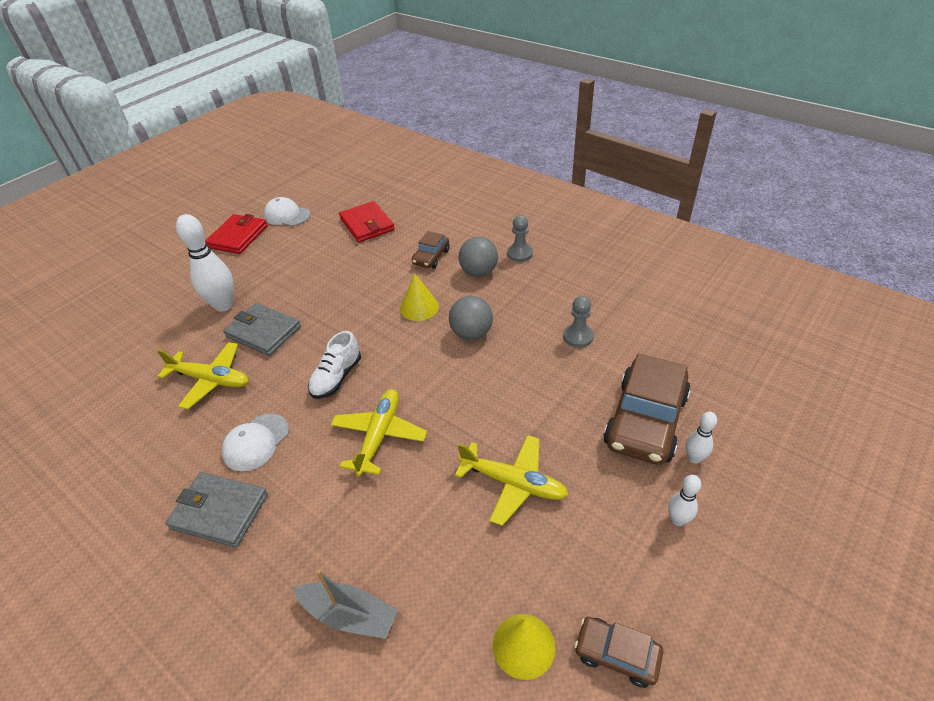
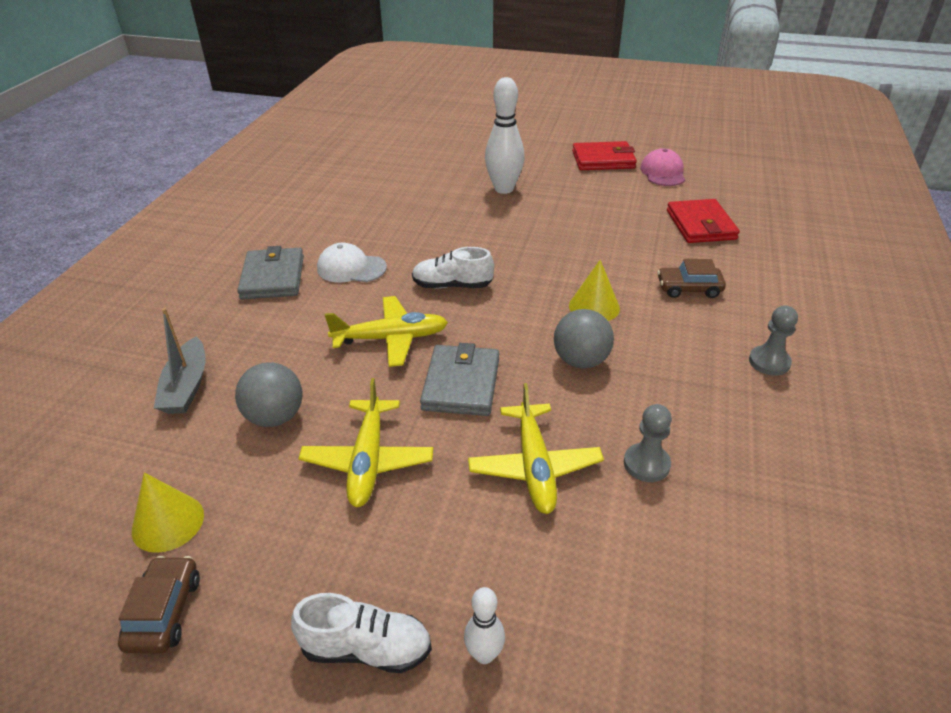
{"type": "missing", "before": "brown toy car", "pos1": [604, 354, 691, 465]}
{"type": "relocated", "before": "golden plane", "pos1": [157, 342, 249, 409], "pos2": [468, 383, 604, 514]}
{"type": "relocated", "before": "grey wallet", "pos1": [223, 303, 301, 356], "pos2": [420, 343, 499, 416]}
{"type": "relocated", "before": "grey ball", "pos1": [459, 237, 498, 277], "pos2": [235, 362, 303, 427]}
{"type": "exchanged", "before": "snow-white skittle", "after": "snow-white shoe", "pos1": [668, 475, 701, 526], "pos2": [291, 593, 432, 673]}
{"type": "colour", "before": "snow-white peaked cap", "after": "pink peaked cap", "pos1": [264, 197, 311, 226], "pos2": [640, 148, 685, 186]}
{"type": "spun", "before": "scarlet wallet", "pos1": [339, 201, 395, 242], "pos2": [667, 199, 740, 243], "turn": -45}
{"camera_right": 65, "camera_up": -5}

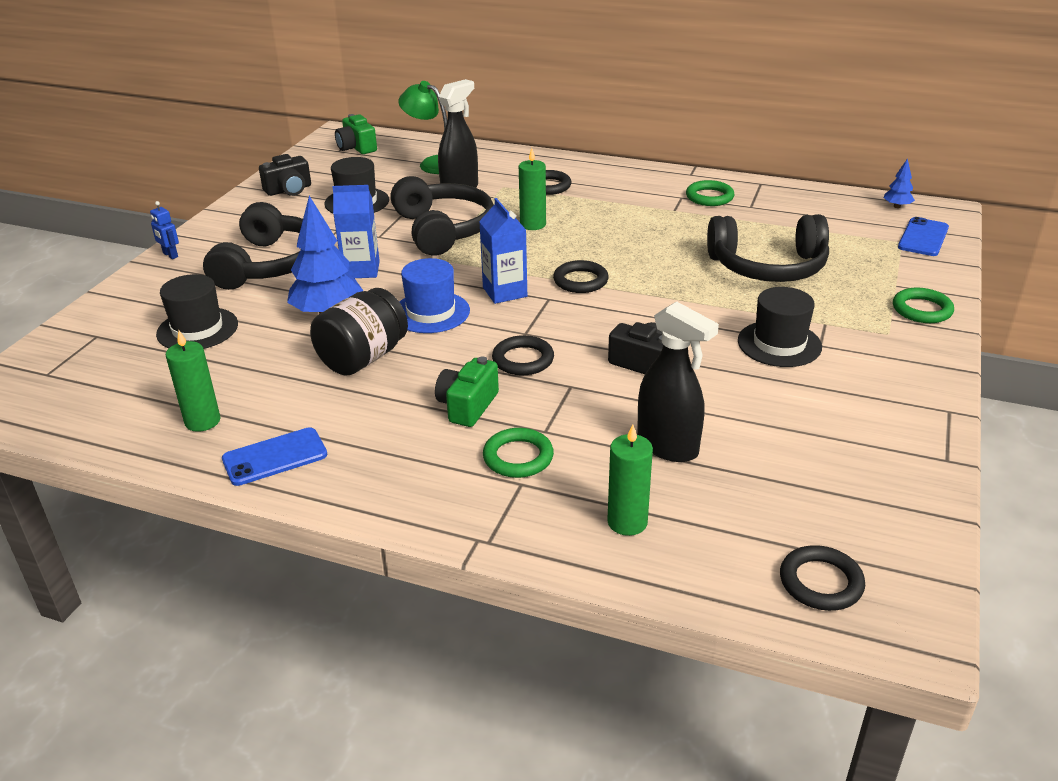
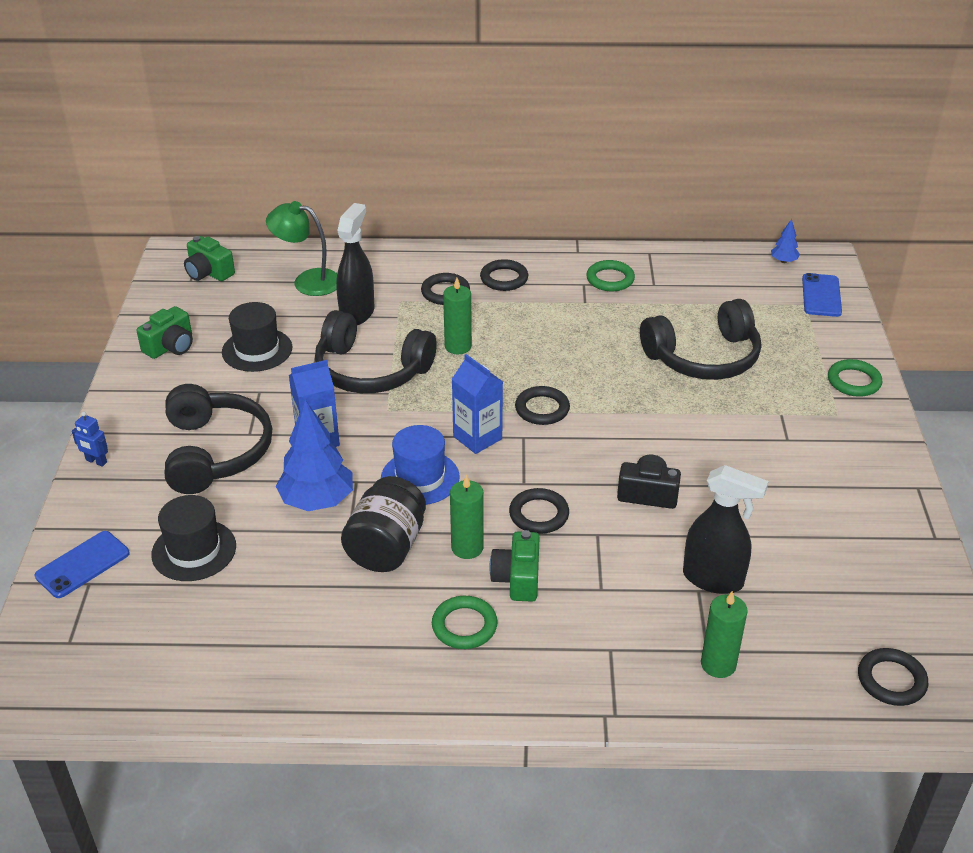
{"type": "missing", "before": "ebony top hat", "pos1": [738, 287, 822, 367]}
{"type": "appeared", "after": "ebony torus", "pos2": [480, 259, 528, 291]}
{"type": "relocated", "before": "emerald candle", "pos1": [166, 331, 221, 432], "pos2": [450, 475, 484, 559]}
{"type": "relocated", "before": "blue smartphone", "pos1": [222, 428, 327, 486], "pos2": [35, 531, 130, 598]}
{"type": "relocated", "before": "emerald torus", "pos1": [483, 428, 554, 478], "pos2": [432, 596, 497, 649]}
{"type": "colour", "before": "ebony compact camera", "after": "emerald compact camera", "pos1": [259, 154, 311, 196], "pos2": [137, 306, 193, 359]}
{"type": "spun", "before": "ebony over-ear headphones", "pos1": [390, 176, 494, 256], "pos2": [315, 310, 437, 393], "turn": 150}
{"camera_right": -20, "camera_up": 5}

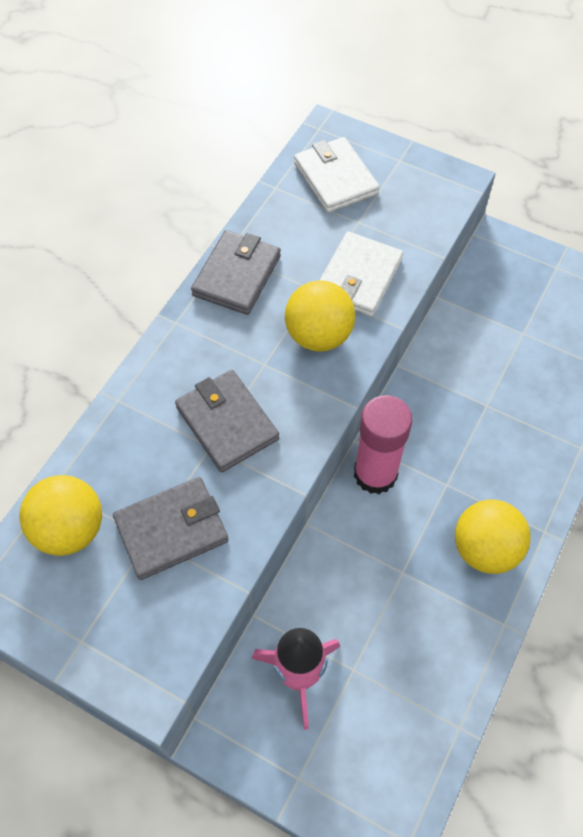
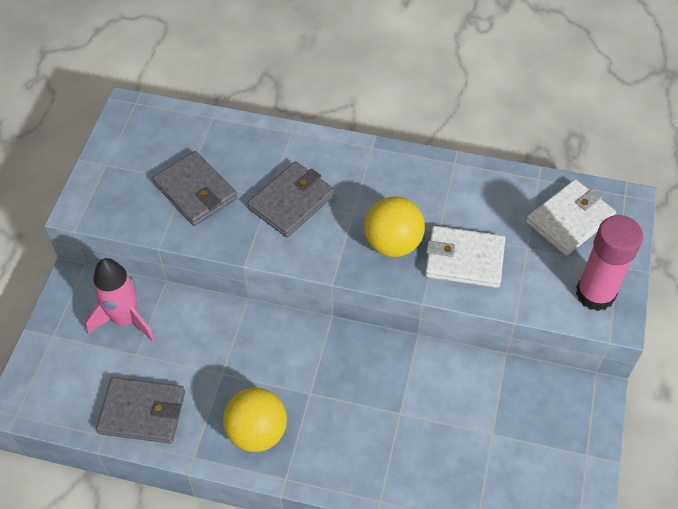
{"type": "missing", "before": "golden ball", "pos1": [19, 475, 102, 556]}
{"type": "relocated", "before": "grey wallet", "pos1": [191, 230, 281, 315], "pos2": [96, 377, 185, 444]}
{"type": "relocated", "before": "pink glue", "pos1": [354, 395, 412, 494], "pos2": [576, 215, 643, 311]}
{"camera_right": 75, "camera_up": -5}

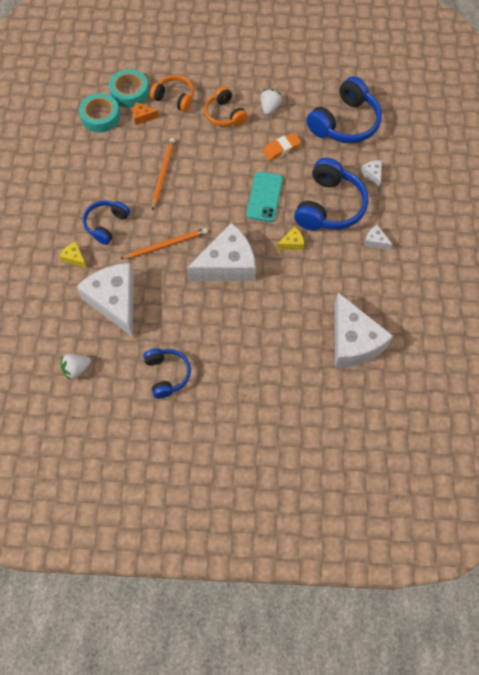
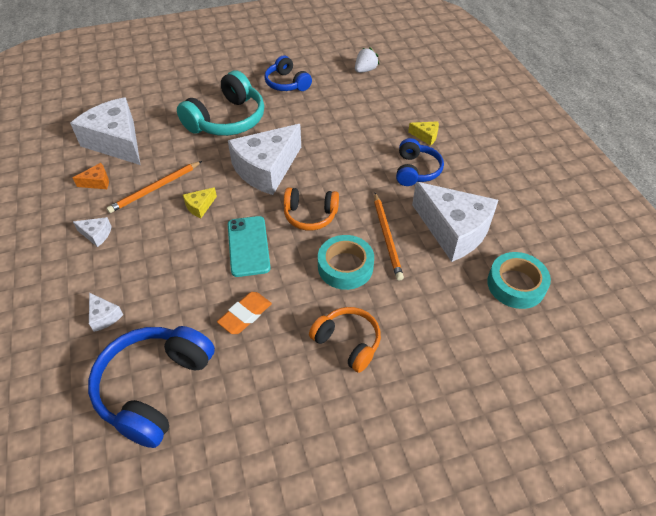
{"type": "missing", "before": "snow-white toy strawberry", "pos1": [261, 89, 282, 115]}
{"type": "missing", "before": "blue over-ear headphones", "pos1": [294, 158, 369, 231]}
{"type": "appeared", "after": "teal over-ear headphones", "pos2": [177, 70, 264, 136]}
{"type": "relocated", "before": "snow-white cheese", "pos1": [76, 263, 134, 337], "pos2": [412, 182, 498, 262]}
{"type": "relocated", "before": "teal tape", "pos1": [109, 69, 149, 108], "pos2": [318, 235, 374, 290]}
{"type": "relocated", "before": "orange-coloured lead pencil", "pos1": [120, 228, 208, 259], "pos2": [106, 161, 202, 213]}
{"type": "relocated", "before": "orange-coloured cheese", "pos1": [133, 102, 159, 125], "pos2": [73, 163, 109, 189]}
{"type": "relocated", "before": "orange-coloured over-ear headphones", "pos1": [150, 75, 194, 112], "pos2": [284, 187, 339, 231]}
{"camera_right": 160, "camera_up": -15}

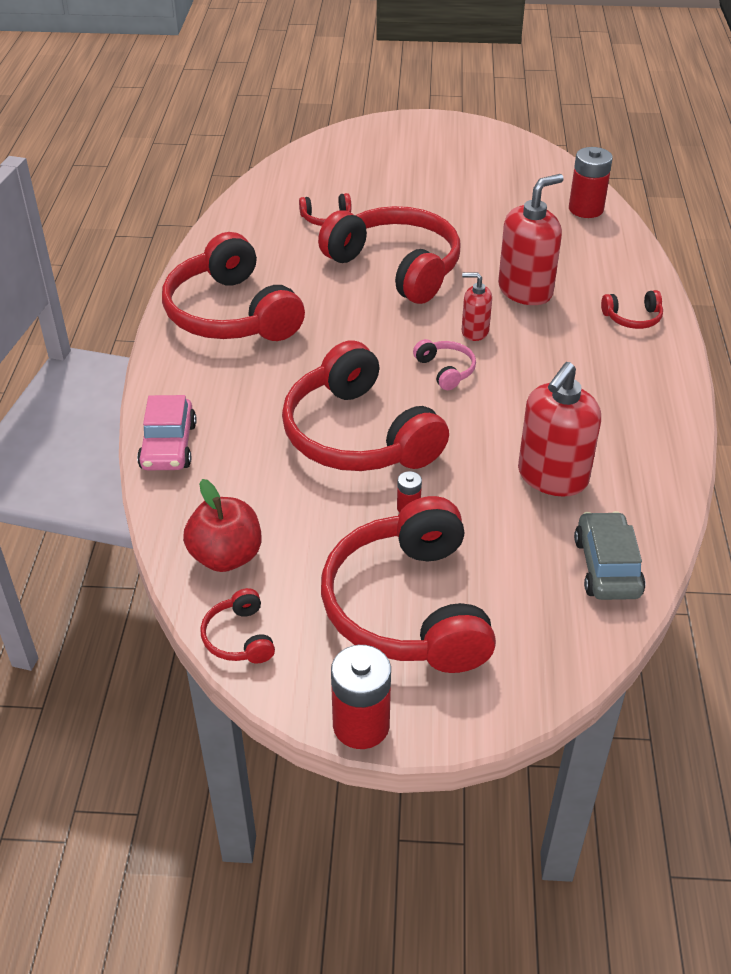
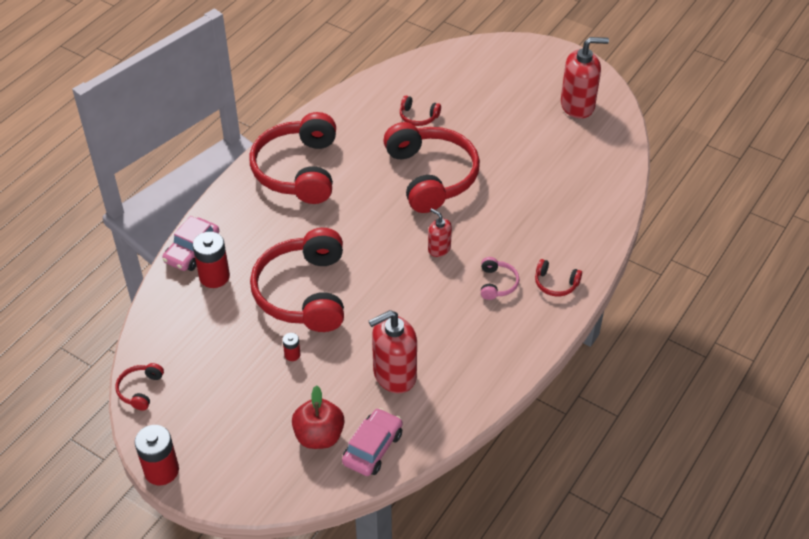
{"type": "missing", "before": "scarlet over-ear headphones", "pos1": [321, 496, 496, 673]}
{"type": "relocated", "before": "scarlet apple fruit", "pos1": [183, 479, 262, 572], "pos2": [292, 385, 344, 449]}
{"type": "relocated", "before": "pink over-ear headphones", "pos1": [413, 339, 476, 390], "pos2": [481, 257, 519, 300]}
{"type": "relocated", "before": "scarlet pump bottle", "pos1": [498, 174, 564, 305], "pos2": [561, 37, 609, 119]}
{"type": "relocated", "before": "scarlet power cell", "pos1": [569, 147, 613, 218], "pos2": [193, 231, 230, 288]}
{"type": "colour", "before": "grey toy car", "after": "pink toy car", "pos1": [574, 511, 645, 600], "pos2": [342, 408, 402, 476]}
{"camera_right": 30, "camera_up": 5}

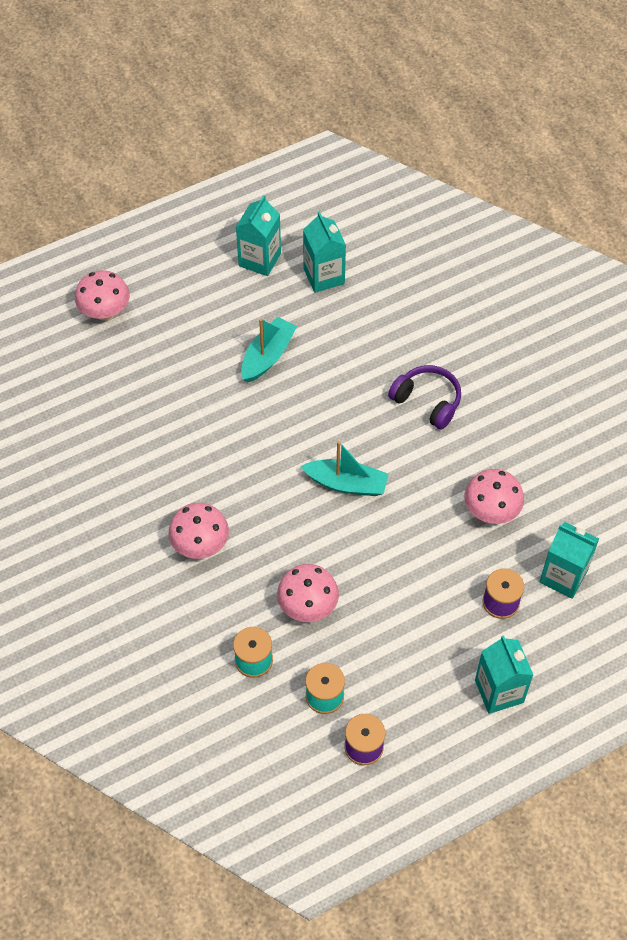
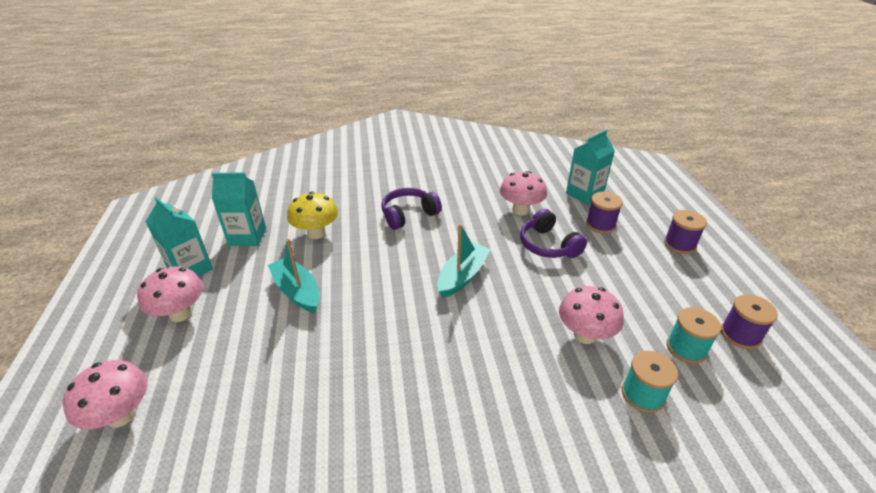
{"type": "appeared", "after": "golden mushroom", "pos2": [287, 192, 338, 239]}
{"type": "appeared", "after": "royal purple over-ear headphones", "pos2": [520, 209, 587, 258]}
{"type": "relocated", "before": "pink mushroom", "pos1": [168, 503, 229, 559], "pos2": [137, 266, 203, 322]}
{"type": "exchanged", "before": "teal carton", "after": "royal purple spool", "pos1": [475, 635, 533, 714], "pos2": [664, 210, 707, 254]}
{"camera_right": -70, "camera_up": -20}

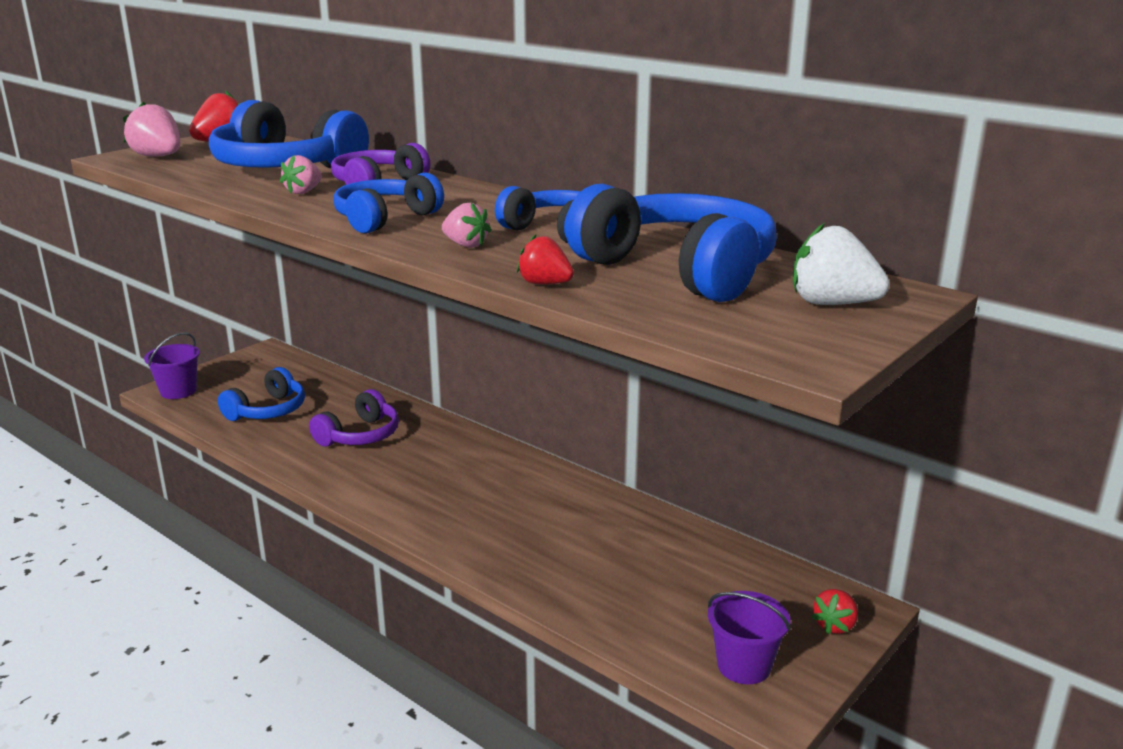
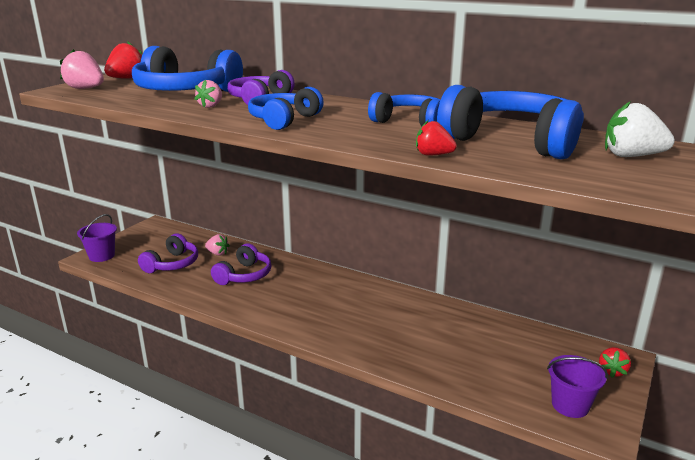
{"type": "relocated", "before": "pink toy strawberry", "pos1": [442, 203, 491, 248], "pos2": [205, 234, 230, 256]}
{"type": "colour", "before": "blue over-ear headphones", "after": "royal purple over-ear headphones", "pos1": [218, 367, 305, 421], "pos2": [138, 233, 198, 273]}
{"camera_right": -10, "camera_up": 0}

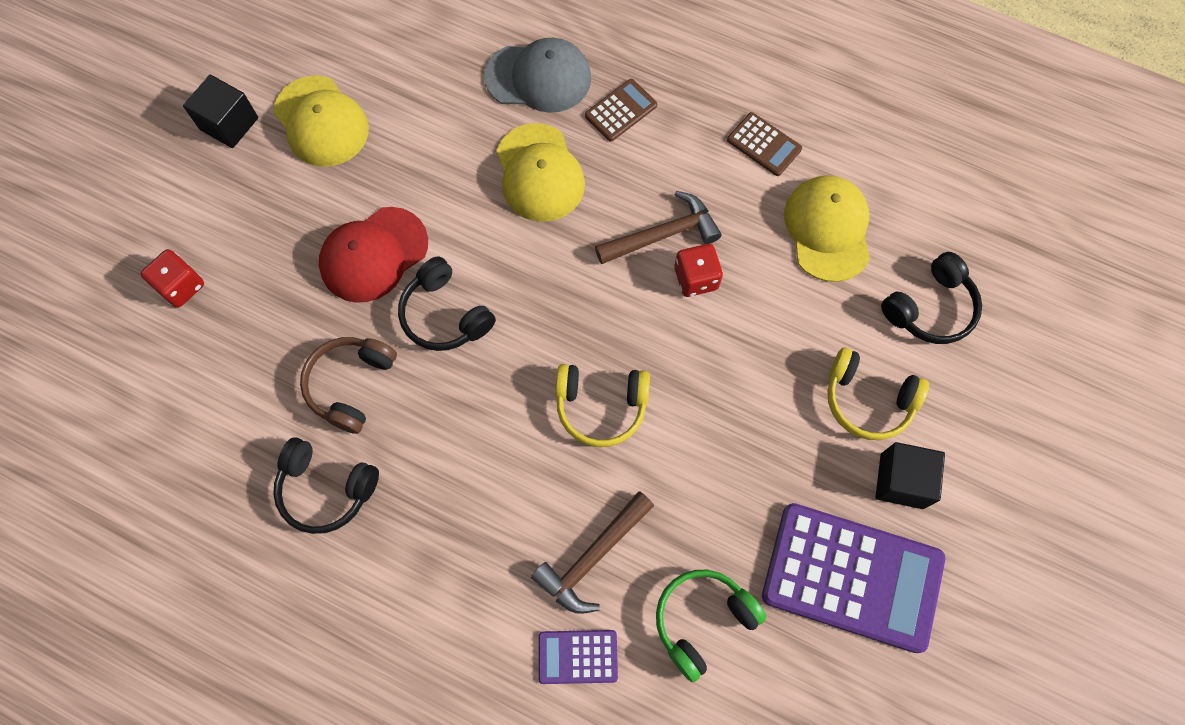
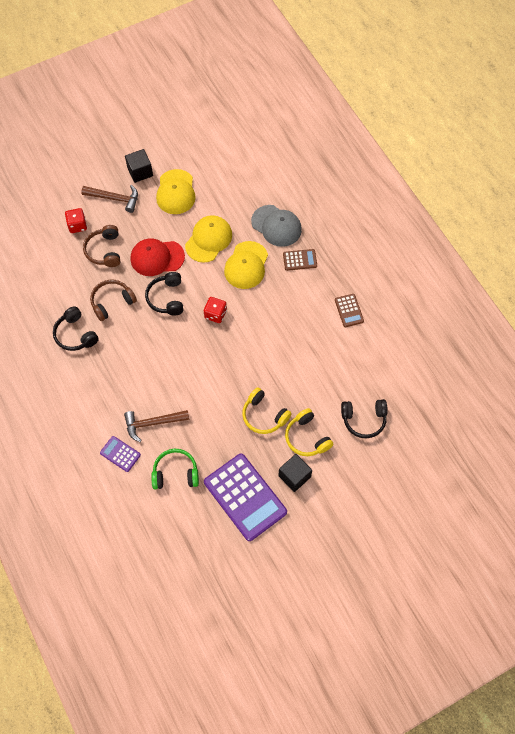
{"type": "appeared", "after": "brown over-ear headphones", "pos2": [83, 225, 120, 267]}
{"type": "relocated", "before": "golden over-ear headphones", "pos1": [555, 364, 650, 447], "pos2": [242, 387, 292, 434]}
{"type": "relocated", "before": "brown hammer", "pos1": [595, 191, 722, 264], "pos2": [81, 185, 138, 213]}
{"type": "relocated", "before": "scarlet die", "pos1": [674, 244, 723, 297], "pos2": [204, 297, 227, 323]}
{"type": "relocated", "before": "golden peaked cap", "pos1": [784, 175, 870, 282], "pos2": [185, 215, 232, 263]}
{"camera_right": 35, "camera_up": -5}

